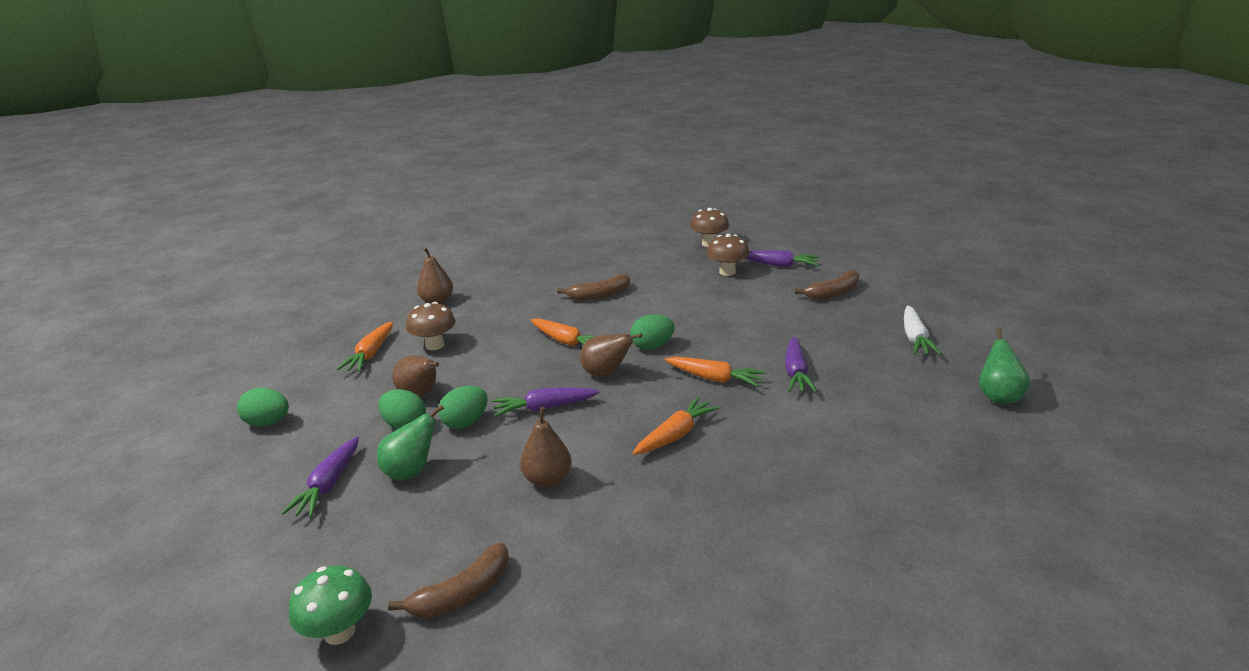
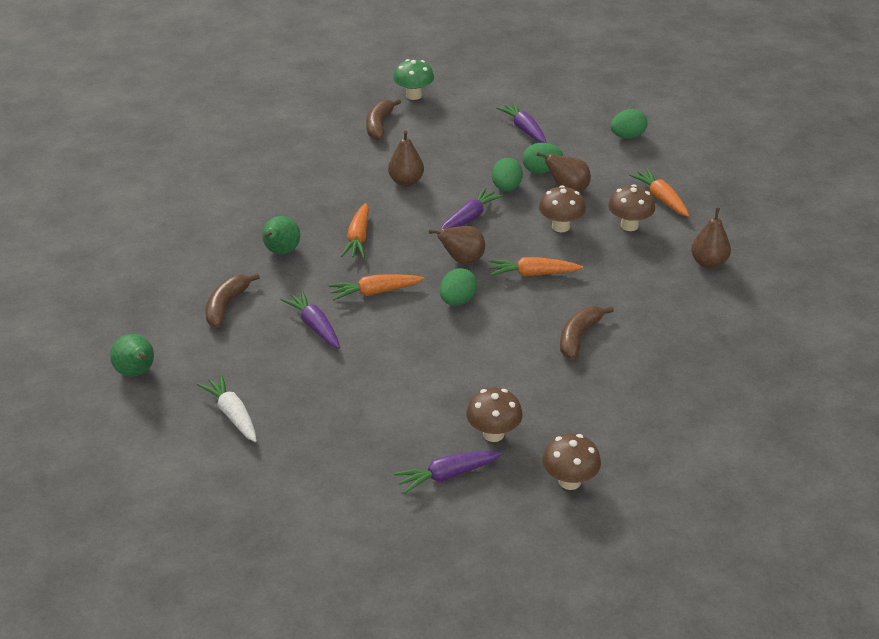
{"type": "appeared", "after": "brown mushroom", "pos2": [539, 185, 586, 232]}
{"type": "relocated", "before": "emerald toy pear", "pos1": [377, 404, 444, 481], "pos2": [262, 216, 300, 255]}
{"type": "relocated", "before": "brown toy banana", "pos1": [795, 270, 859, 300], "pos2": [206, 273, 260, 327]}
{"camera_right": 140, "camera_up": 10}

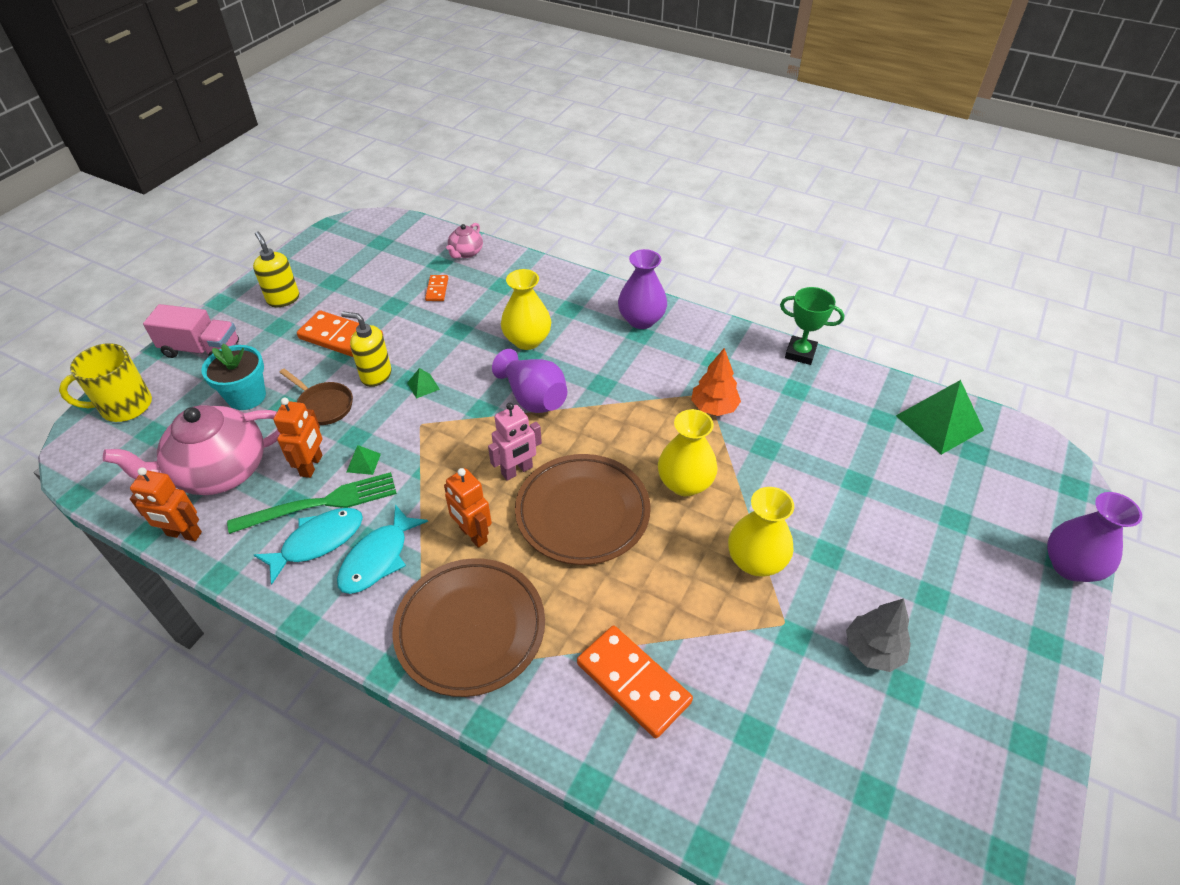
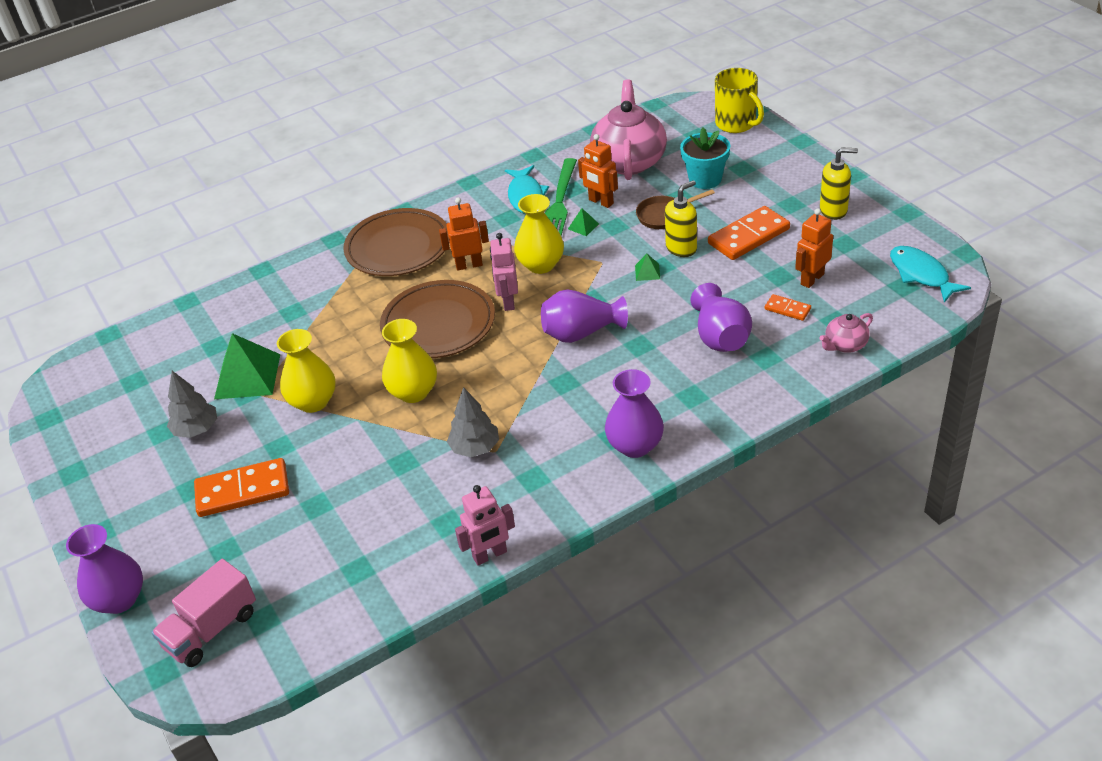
{"type": "appeared", "after": "royal purple flower vase", "pos2": [691, 283, 752, 352]}
{"type": "relocated", "before": "orange-coloured robot", "pos1": [130, 467, 202, 541], "pos2": [795, 208, 833, 288]}
{"type": "relocated", "before": "pink lorry", "pos1": [143, 304, 239, 358], "pos2": [151, 559, 256, 667]}
{"type": "relocated", "before": "teal fish figure", "pos1": [337, 505, 428, 594], "pos2": [890, 246, 971, 303]}
{"type": "relocated", "before": "golden flower vase", "pos1": [501, 269, 551, 350], "pos2": [514, 194, 564, 274]}
{"type": "relocated", "before": "orange-coloured domino piece", "pos1": [577, 626, 693, 738], "pos2": [194, 458, 289, 517]}
{"type": "relocated", "before": "emerald pyramid shape", "pos1": [896, 380, 984, 455], "pos2": [214, 333, 280, 399]}
{"type": "exchanged", "before": "emerald prize cup", "after": "pink robot", "pos1": [780, 287, 845, 365], "pos2": [455, 485, 515, 566]}
{"type": "colour", "before": "orange-coloured tree", "after": "grey tree", "pos1": [691, 348, 741, 416], "pos2": [447, 387, 499, 457]}
{"type": "spun", "before": "golden coffee mug", "pos1": [59, 343, 152, 422], "pos2": [715, 68, 764, 133], "turn": 135}
{"type": "spun", "before": "pink tea pot", "pos1": [446, 223, 483, 259], "pos2": [819, 313, 873, 353], "turn": -90}
{"camera_right": 125, "camera_up": -5}

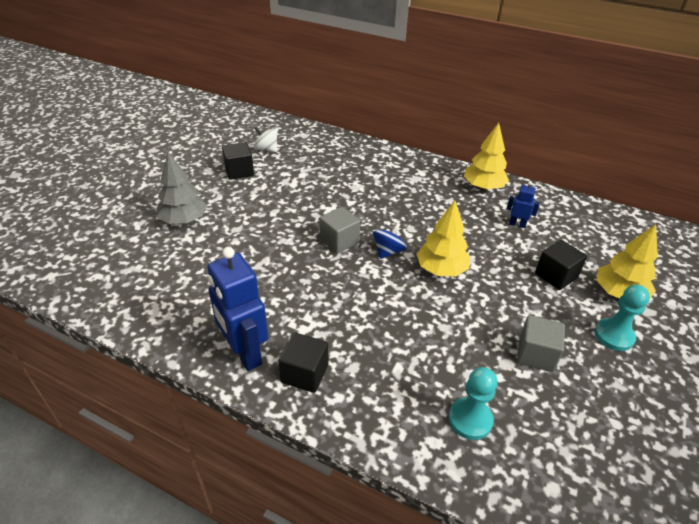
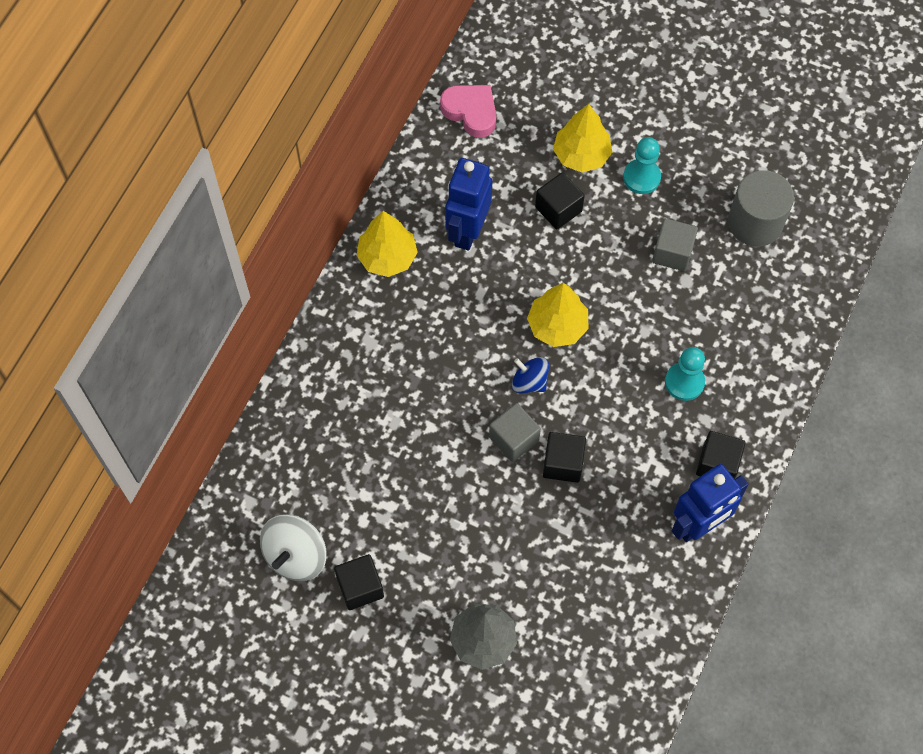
{"type": "appeared", "after": "pink love heart", "pos2": [440, 85, 496, 138]}
{"type": "appeared", "after": "ebony cube", "pos2": [543, 432, 586, 483]}
{"type": "appeared", "after": "grey cylinder shape", "pos2": [728, 170, 794, 247]}
{"type": "relocated", "before": "teal game pawn", "pos1": [449, 367, 498, 440], "pos2": [665, 347, 705, 401]}
{"type": "size", "before": "snow-white spinning top", "pos1": [254, 126, 278, 152], "pos2": [260, 514, 327, 581], "scale": 1.54}
{"type": "size", "before": "blue robot", "pos1": [507, 181, 540, 228], "pos2": [445, 158, 492, 250], "scale": 2.06}
{"camera_right": -90, "camera_up": 25}

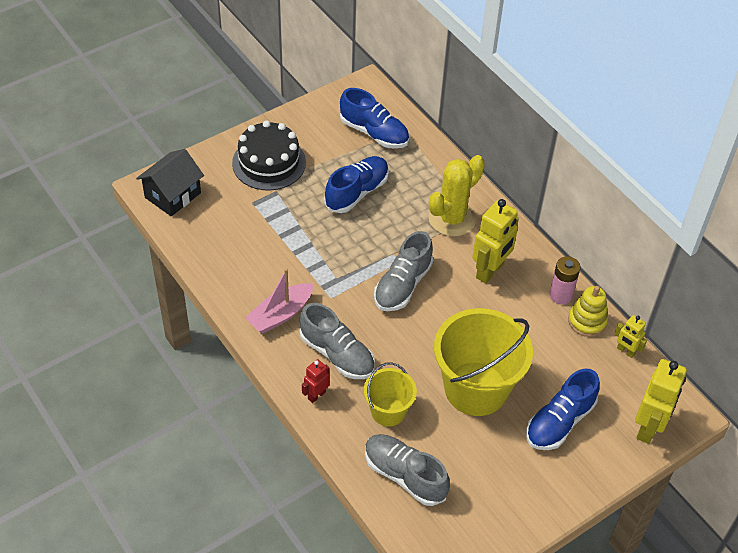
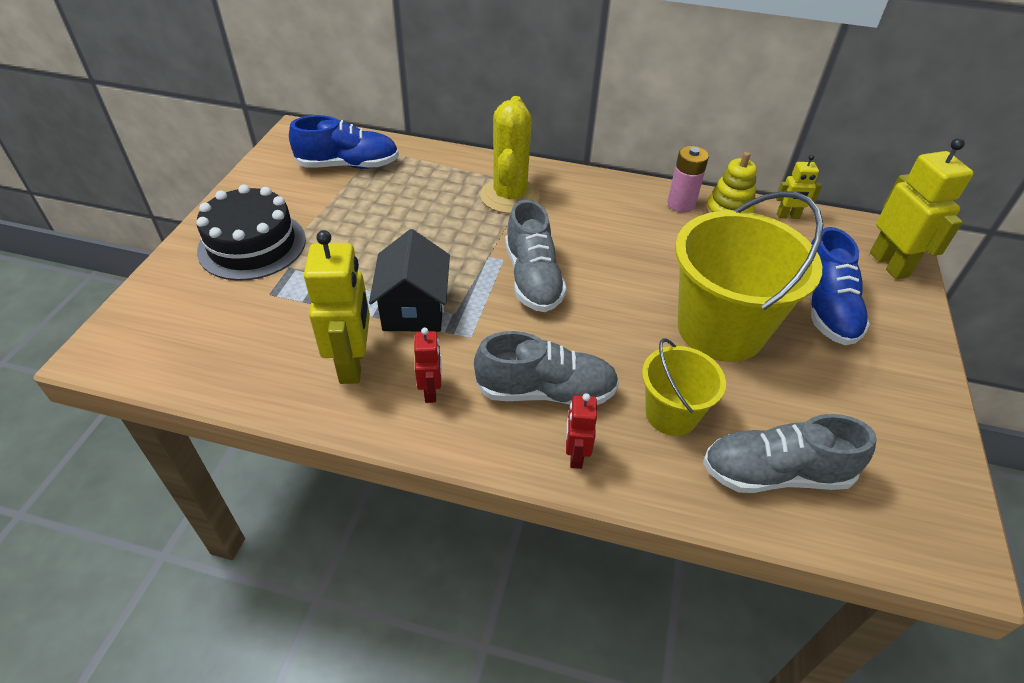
{"type": "missing", "before": "blue shoe", "pos1": [324, 156, 389, 213]}
{"type": "relocated", "before": "ebony cottage", "pos1": [136, 149, 204, 216], "pos2": [369, 229, 450, 332]}
{"type": "relocated", "before": "golden robot", "pos1": [472, 199, 519, 284], "pos2": [304, 230, 370, 384]}
{"type": "exchanged", "before": "pink sailboat", "after": "scarlet robot", "pos1": [245, 268, 314, 333], "pos2": [414, 328, 441, 403]}
{"camera_right": -40, "camera_up": -5}

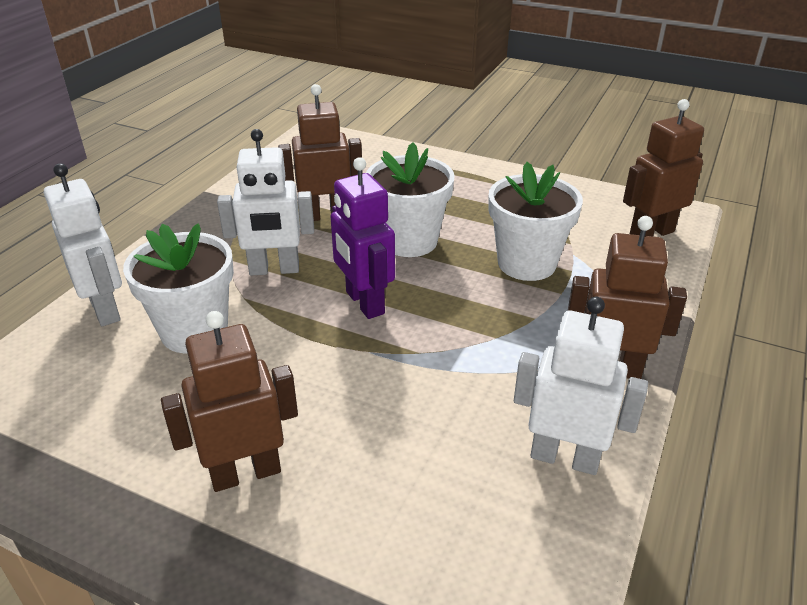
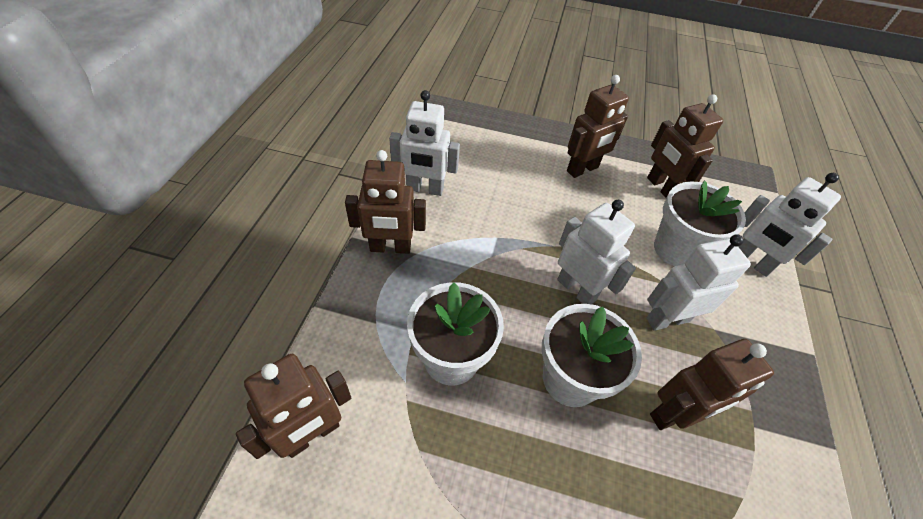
{"type": "appeared", "after": "brown robot", "pos2": [647, 94, 723, 198]}
{"type": "colour", "before": "royal purple robot", "after": "snow-white robot", "pos1": [330, 157, 395, 319], "pos2": [557, 200, 636, 304]}
{"camera_right": 165, "camera_up": 15}

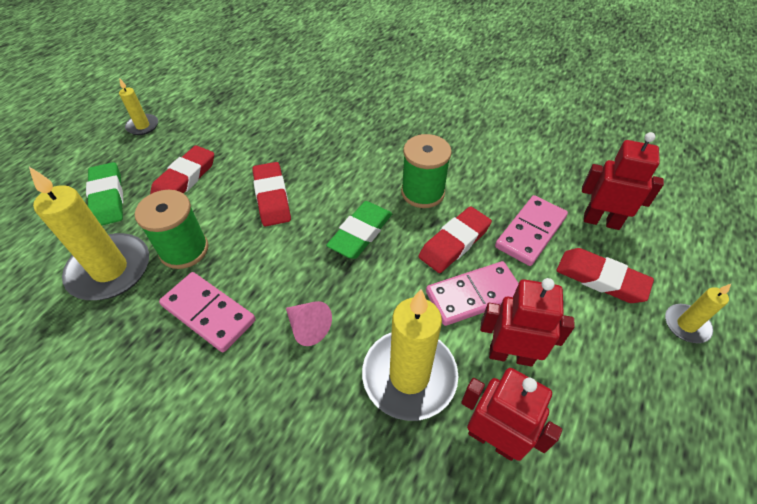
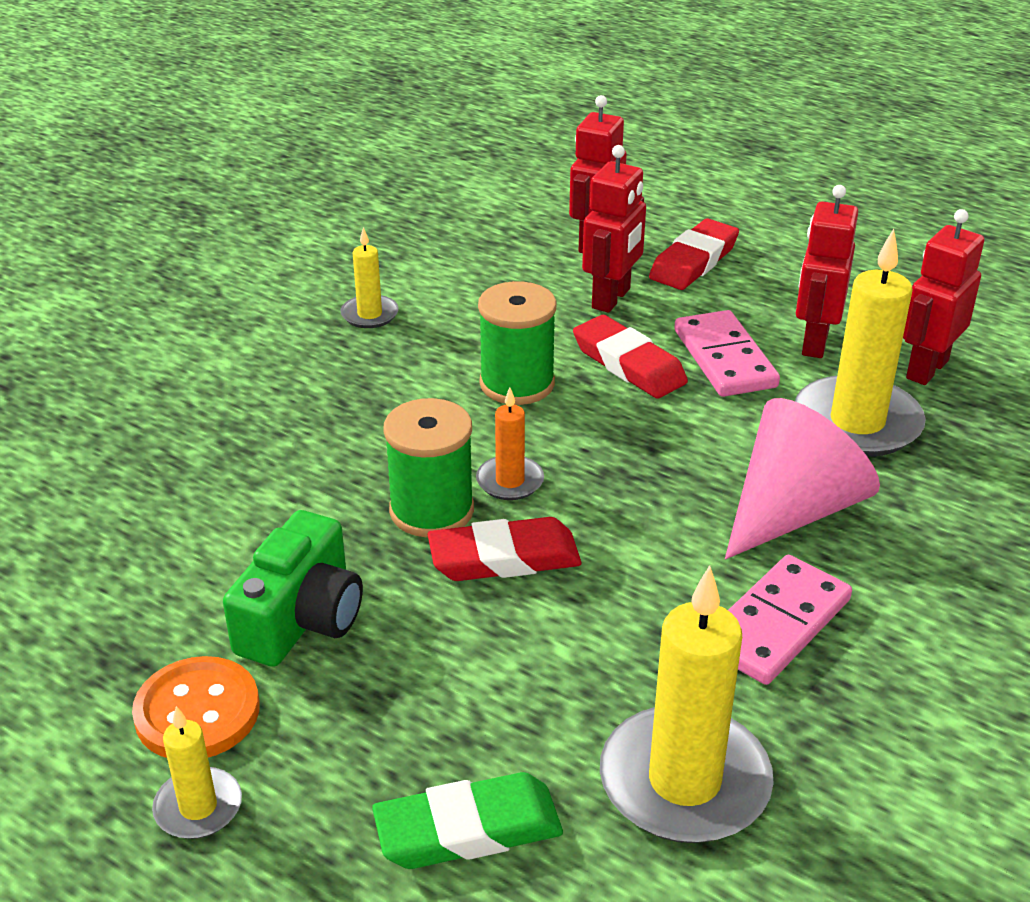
{"type": "missing", "before": "scarlet eraser", "pos1": [150, 145, 214, 194]}
{"type": "missing", "before": "emerald eraser", "pos1": [326, 201, 392, 259]}
{"type": "appeared", "after": "orange-coloured shirt button", "pos2": [132, 656, 260, 758]}
{"type": "appeared", "after": "emerald compact camera", "pos2": [223, 510, 363, 667]}
{"type": "appeared", "after": "orange-coloured candle", "pos2": [476, 387, 544, 500]}
{"type": "relocated", "before": "emerald spool", "pos1": [135, 190, 208, 269], "pos2": [383, 398, 474, 537]}
{"type": "relocated", "before": "golden candle", "pos1": [665, 284, 731, 343], "pos2": [340, 227, 399, 328]}
{"type": "exchanged", "before": "pink domino piece", "after": "scarlet robot", "pos1": [495, 195, 568, 266], "pos2": [582, 145, 646, 313]}
{"type": "size", "before": "pink cone", "pos1": [286, 301, 332, 346], "pos2": [725, 398, 880, 559], "scale": 1.96}
{"camera_right": -85, "camera_up": -15}

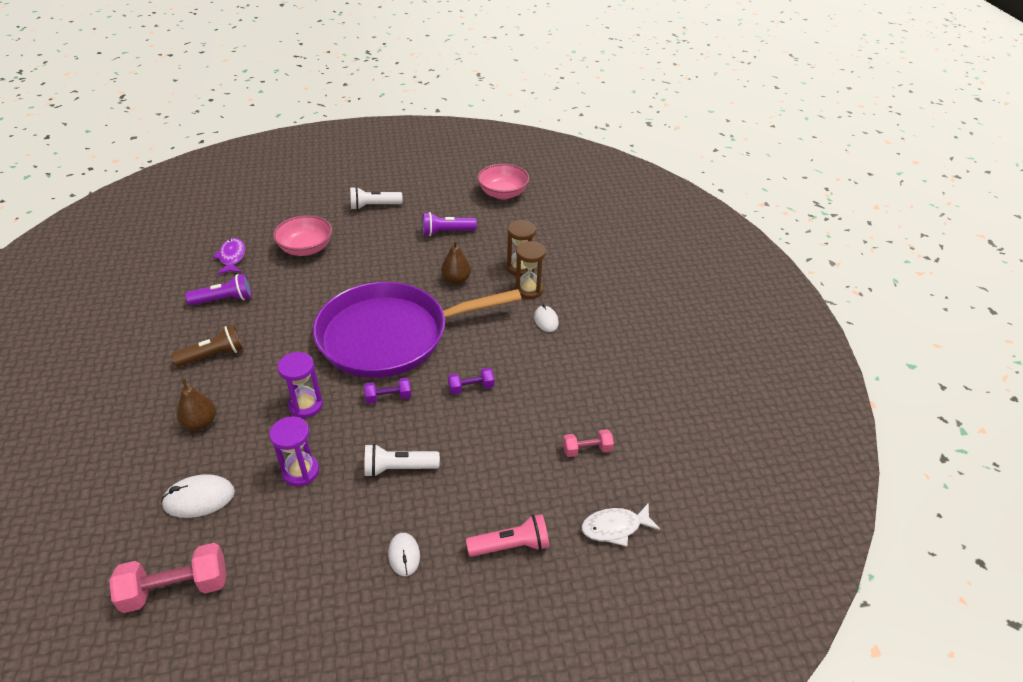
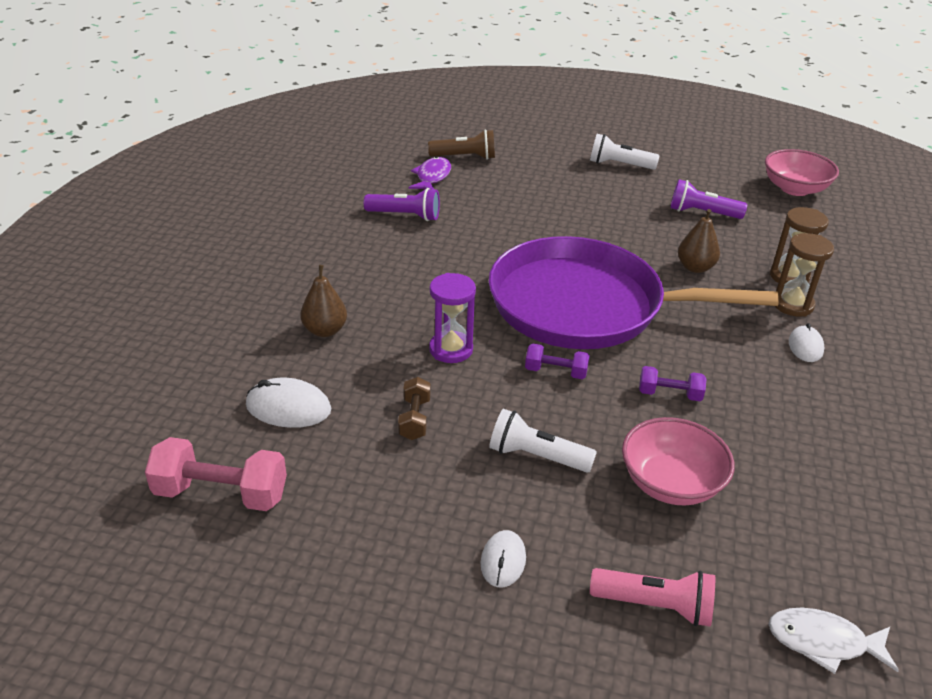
{"type": "missing", "before": "pink free weight", "pos1": [563, 429, 614, 457]}
{"type": "relocated", "before": "brown torch", "pos1": [171, 325, 243, 367], "pos2": [428, 129, 495, 160]}
{"type": "relocated", "before": "pink bowl", "pos1": [273, 215, 332, 256], "pos2": [622, 417, 734, 506]}
{"type": "exchanged", "before": "royal purple hourglass", "after": "brown free weight", "pos1": [269, 416, 319, 486], "pos2": [398, 377, 431, 440]}
{"camera_right": 25, "camera_up": -5}

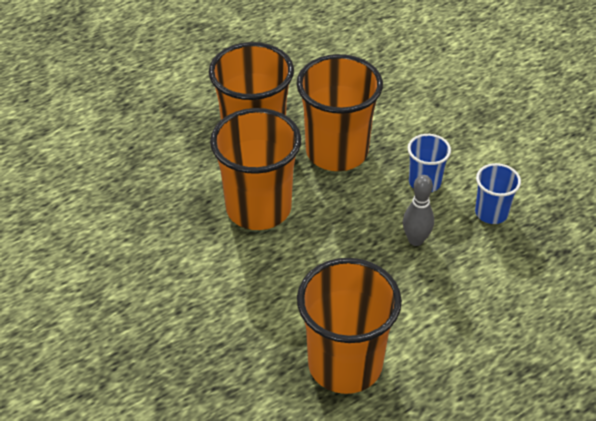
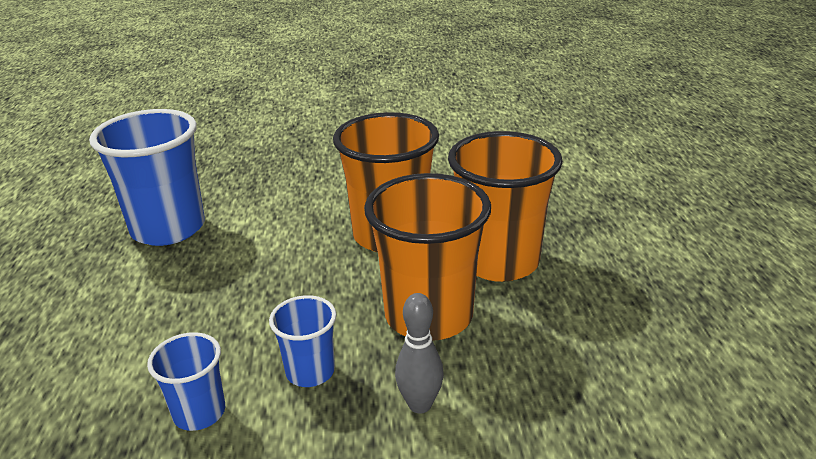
{"type": "relocated", "before": "grey skittle", "pos1": [403, 175, 434, 246], "pos2": [395, 293, 444, 414]}
{"type": "colour", "before": "orange-coloured tumbler", "after": "blue tumbler", "pos1": [297, 258, 402, 394], "pos2": [89, 109, 205, 246]}
{"camera_right": 120, "camera_up": -15}

